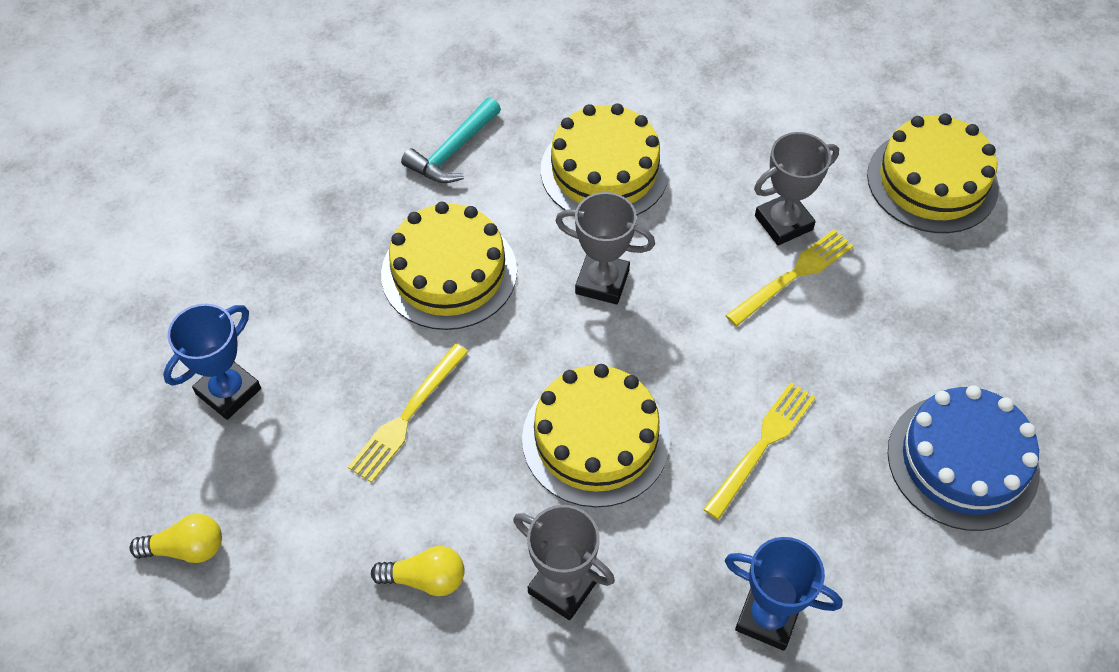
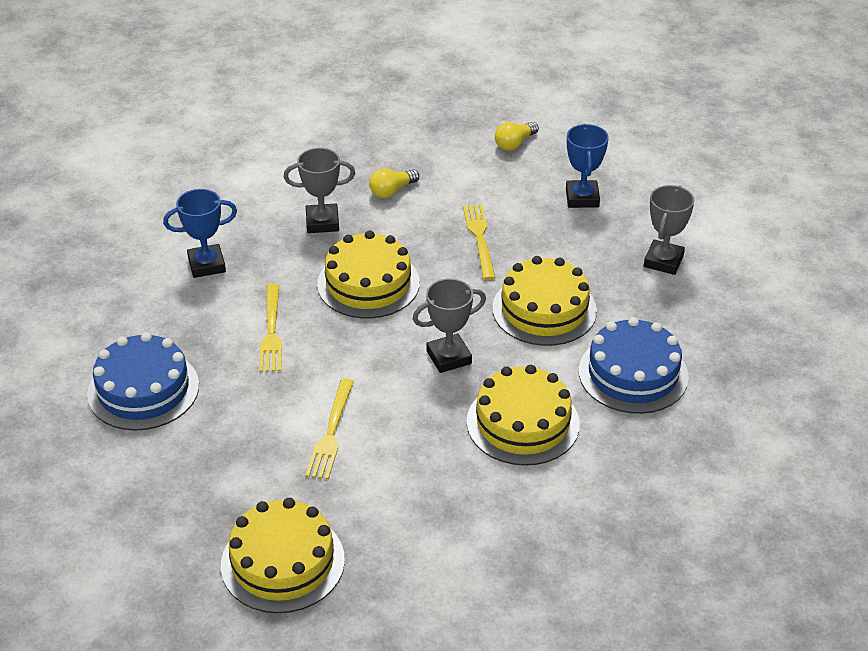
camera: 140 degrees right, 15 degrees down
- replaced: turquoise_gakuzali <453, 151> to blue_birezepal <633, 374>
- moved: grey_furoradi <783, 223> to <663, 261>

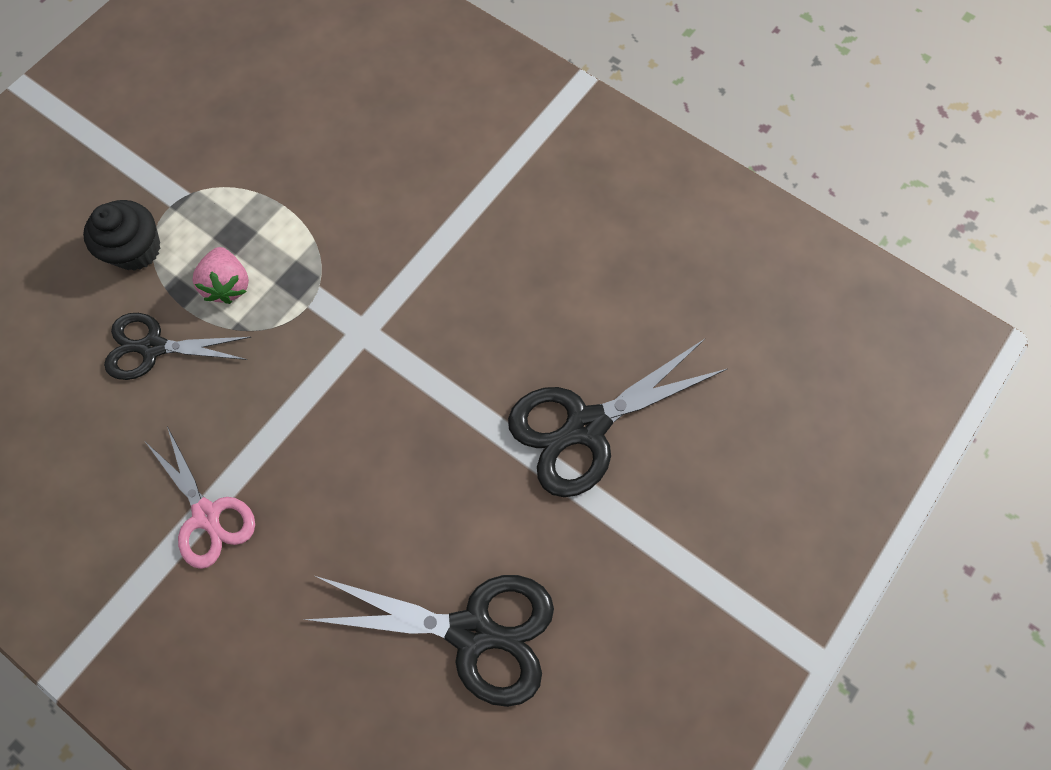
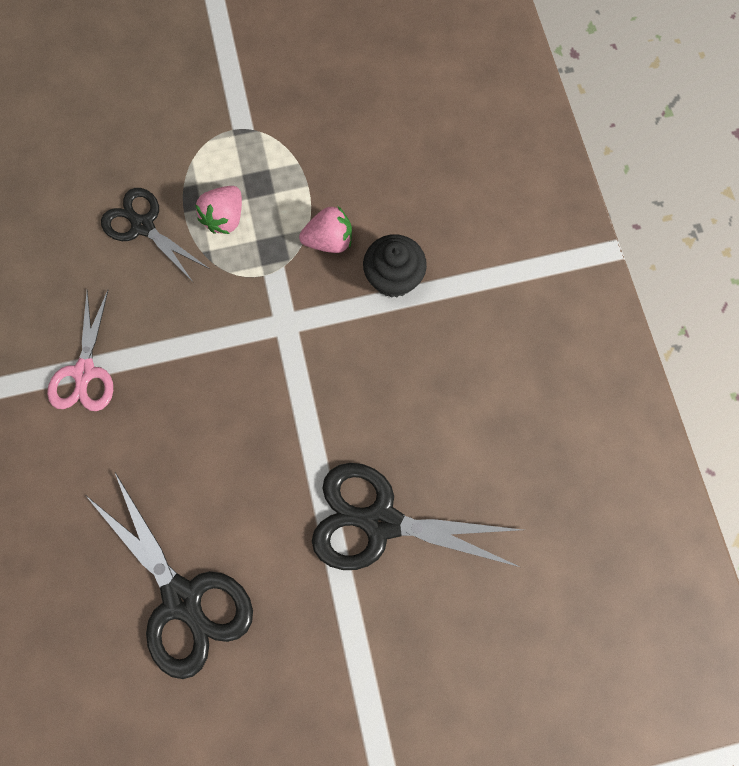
camera: 40 degrees right, 5 degrees up
- moved: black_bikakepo <136, 249> to <393, 277>
- added: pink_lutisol <329, 241>

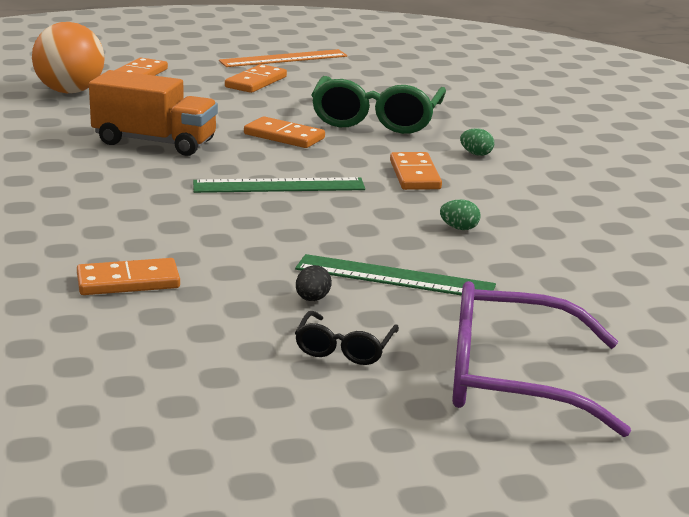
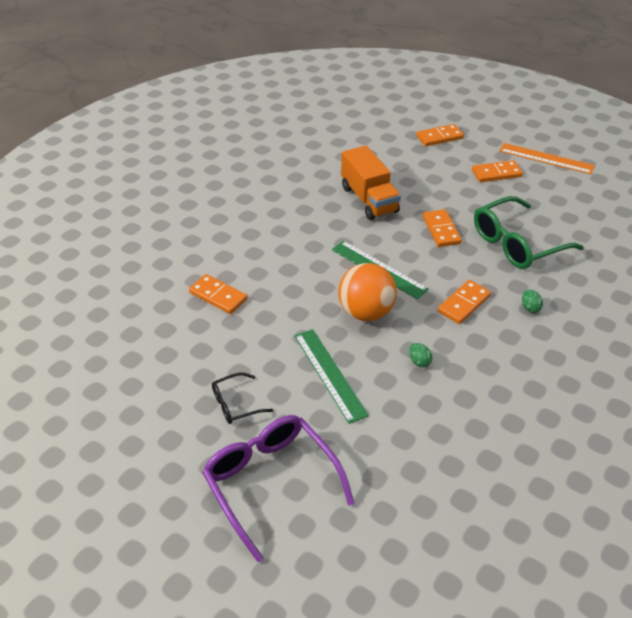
camera: 50 degrees right, 20 degrees up
- moved: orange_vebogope <70, 91> to <366, 312>
- removed: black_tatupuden <312, 299>

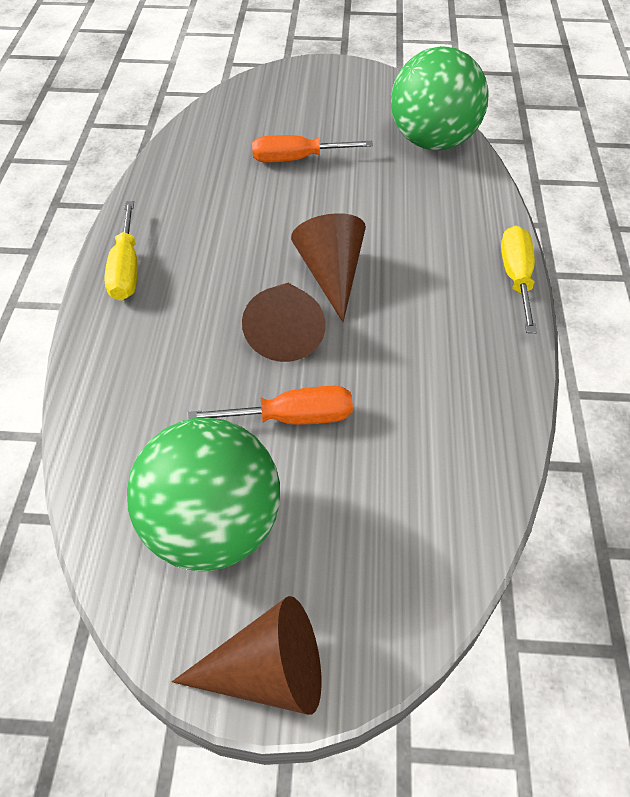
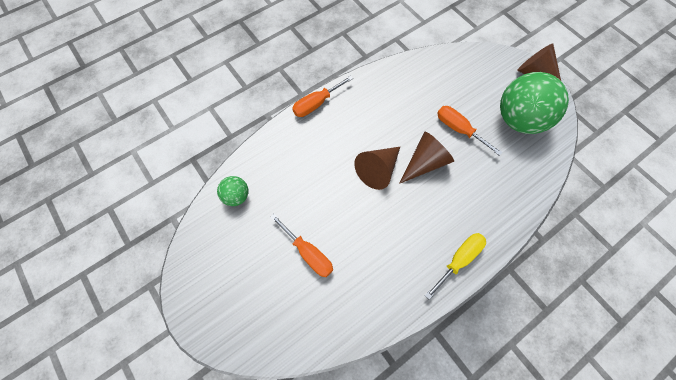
camera: 130 degrees left, 15 degrees up
- resized: green_vebogope <433, 142> = <236, 196> x0.48
- recoloured: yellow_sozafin <516, 278> to orange_sozafin <316, 104>

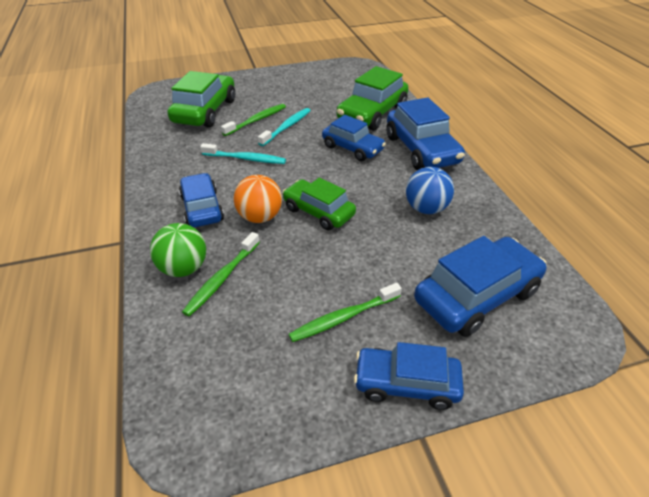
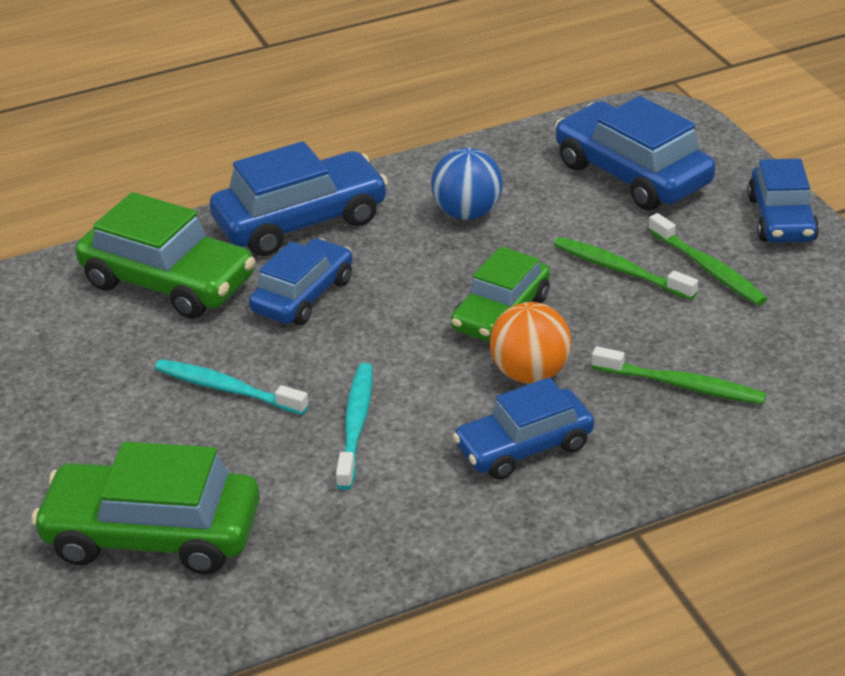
camera: 95 degrees left, 5 degrees down
- removed: green_vebogope <184, 268>
- moved: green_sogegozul <256, 120> to <620, 270>

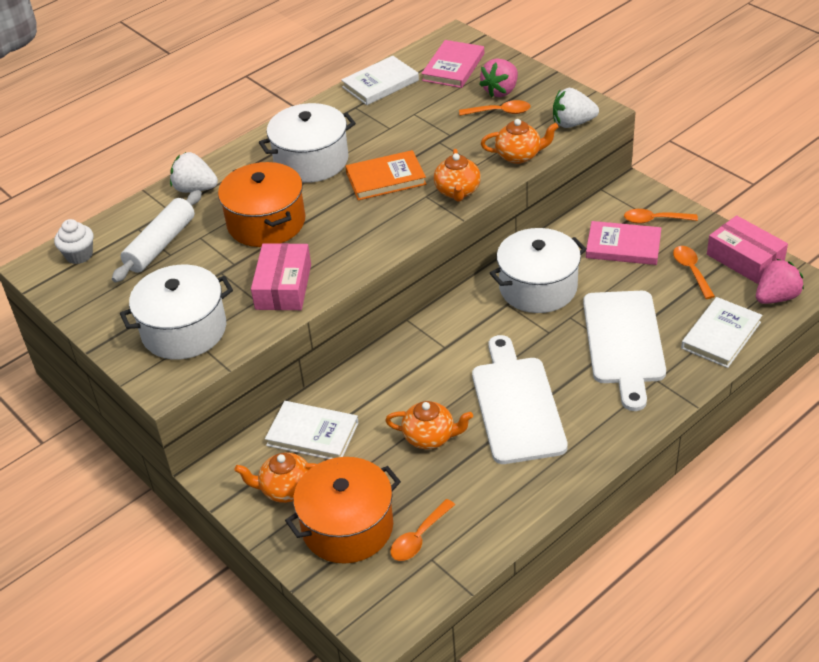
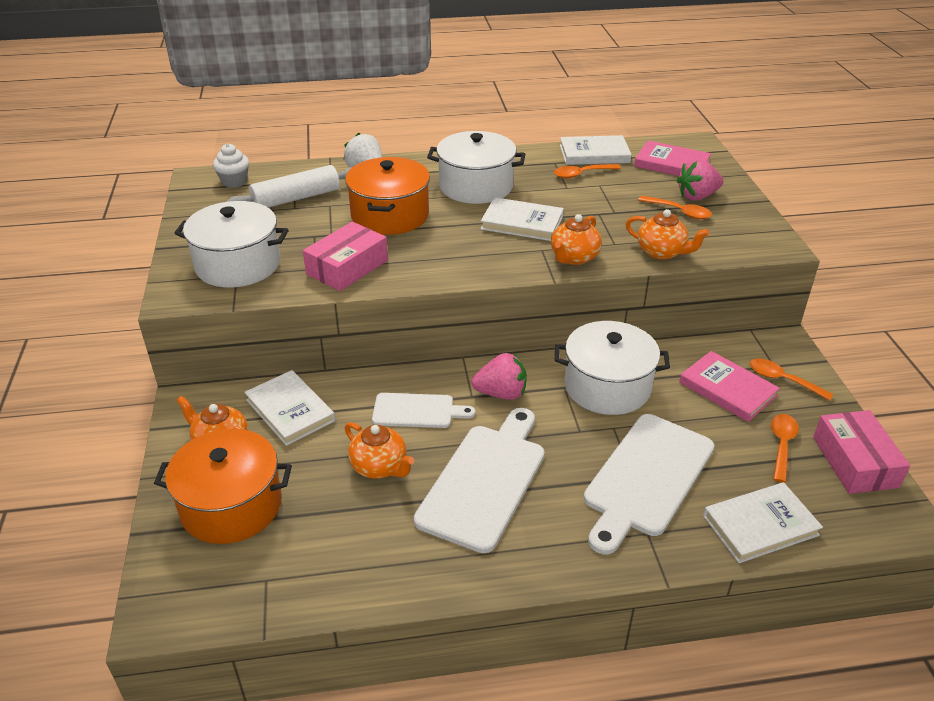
camera: 30 degrees right, 5 degrees down
- recoloured: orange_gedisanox <386, 178> to white_gedisanox <522, 223>
- moved: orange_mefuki <419, 537> to <581, 174>
- turned: pink_gedisanox <453, 67> = <671, 164> 60 degrees clockwise
- removed: white_lutisol <572, 123>
- moved: pink_lutisol <776, 297> to <501, 393>
- added: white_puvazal <417, 411>

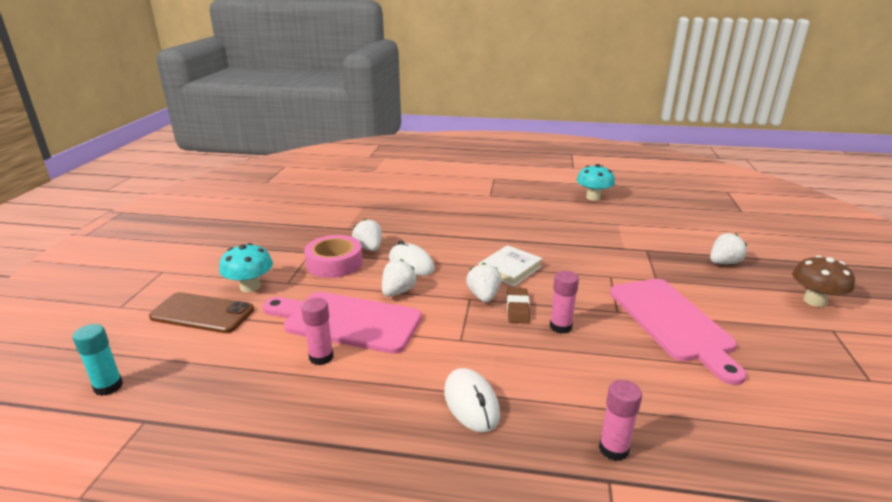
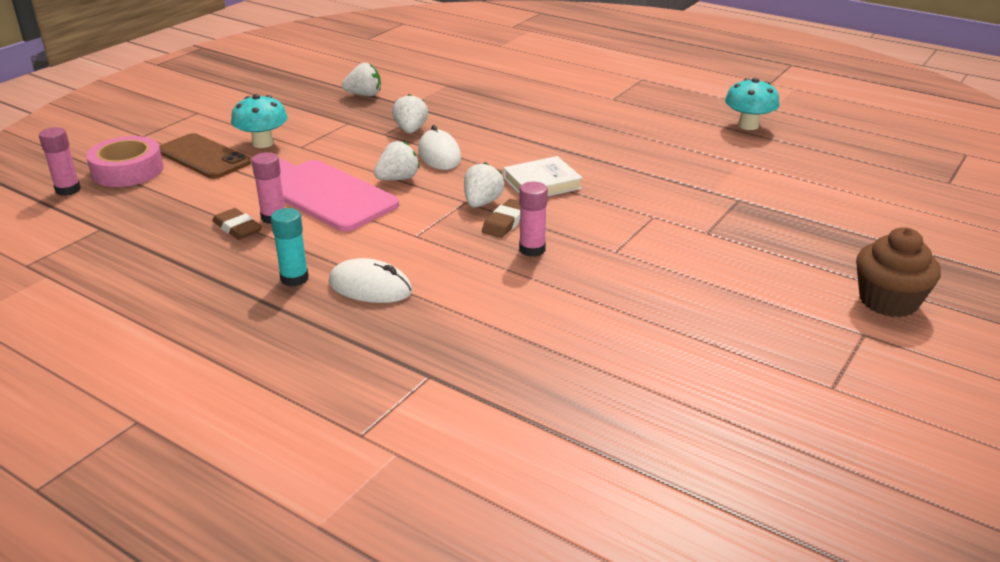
camera: 25 degrees right, 5 degrees up
- moved: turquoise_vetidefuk <108, 386> to <294, 278>
- moved: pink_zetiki <334, 263> to <127, 171>
- turned: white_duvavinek <471, 403> = <370, 287> 75 degrees counterclockwise
- moved: pink_vetidefuk <613, 449> to <68, 190>
- removed: pink_puvazal <672, 322>
- moved: white_lutisol <723, 263> to <364, 95>
- replaced: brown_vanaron <814, 301> to brown_bikakepo <888, 301>
- added: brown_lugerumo <237, 228>

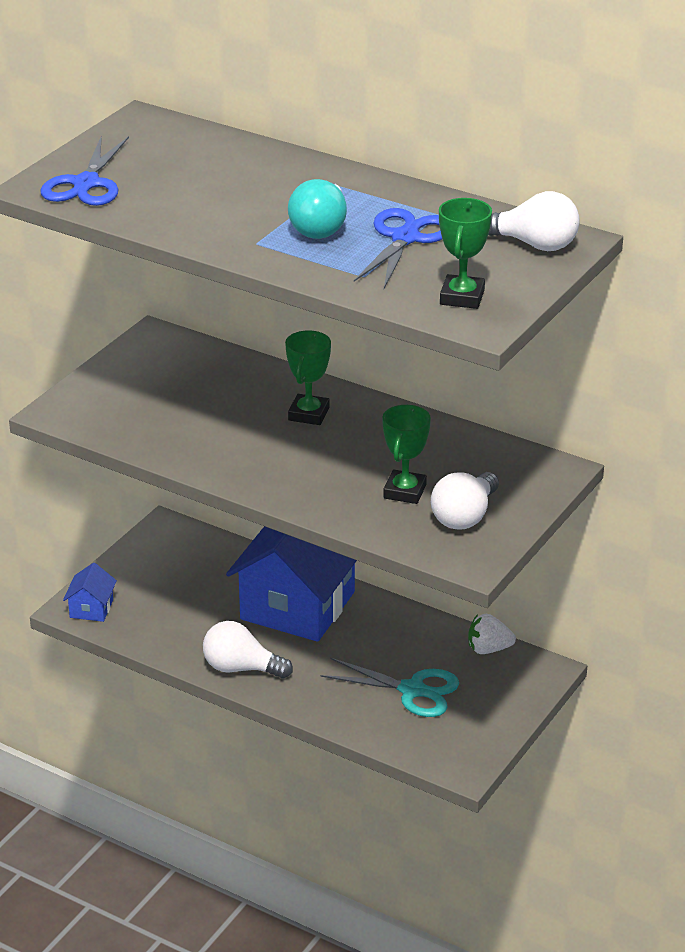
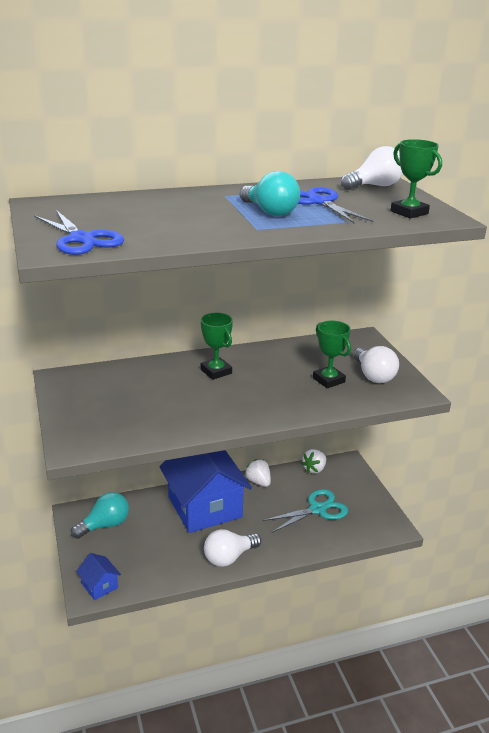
camera: 50 degrees left, 5 degrees down
- added: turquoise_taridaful <105, 525>
- added: white_lutisol <258, 482>

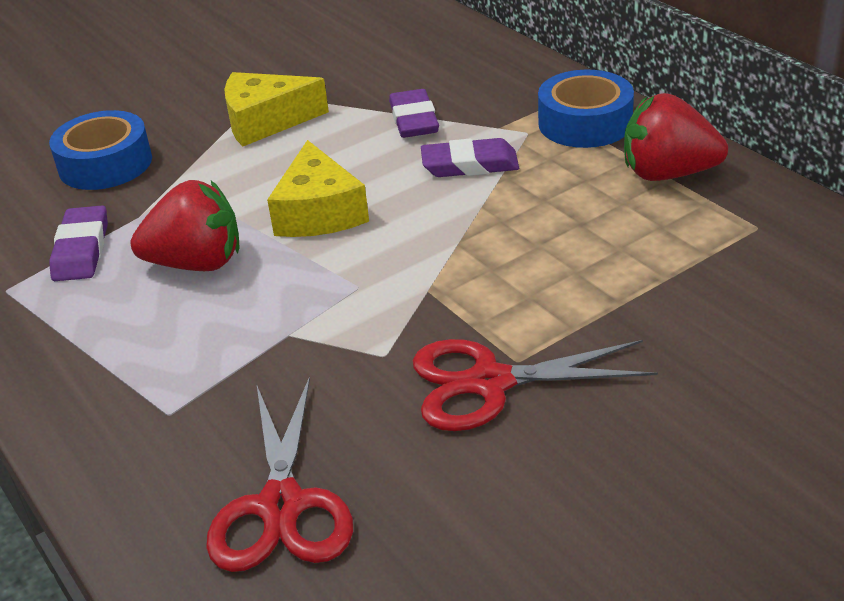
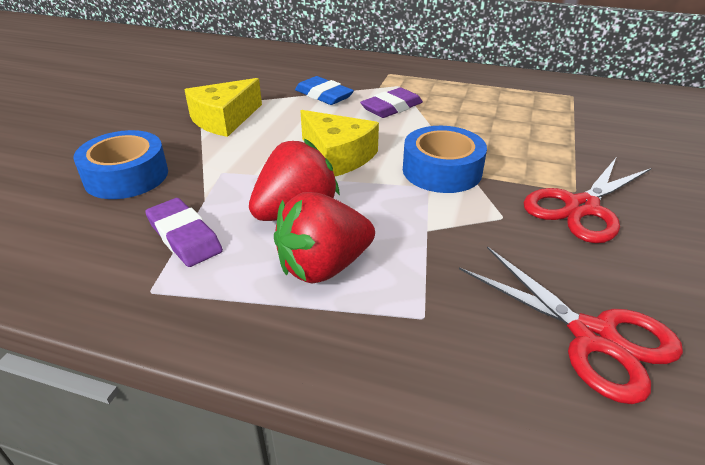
camera: 40 degrees left, 0 degrees up
- recoloured: purple_lugerumo <414, 120> to blue_lugerumo <323, 95>
- moved: blue_zetiki <585, 123> to <442, 170>
- moved: red_lutisol <667, 174> to <323, 267>

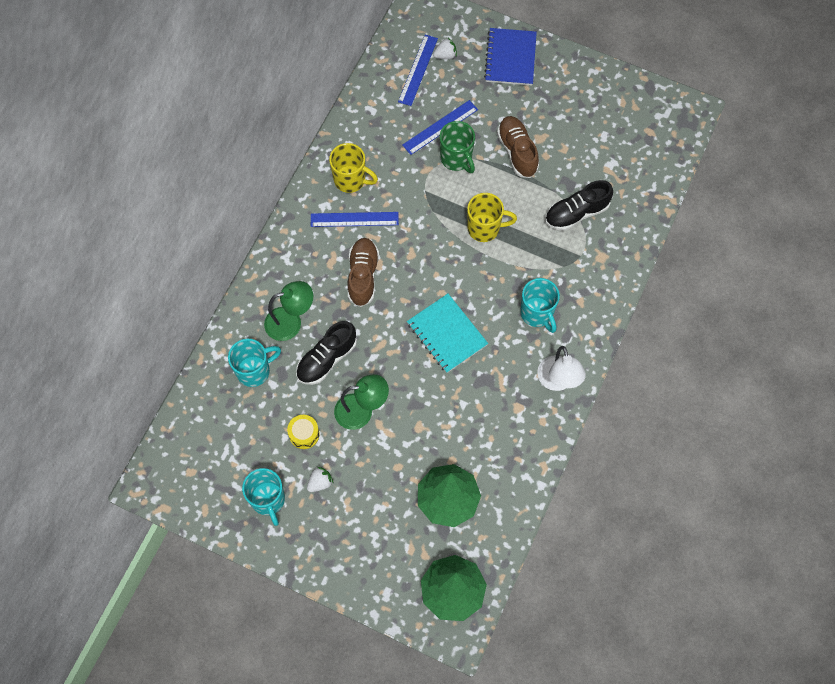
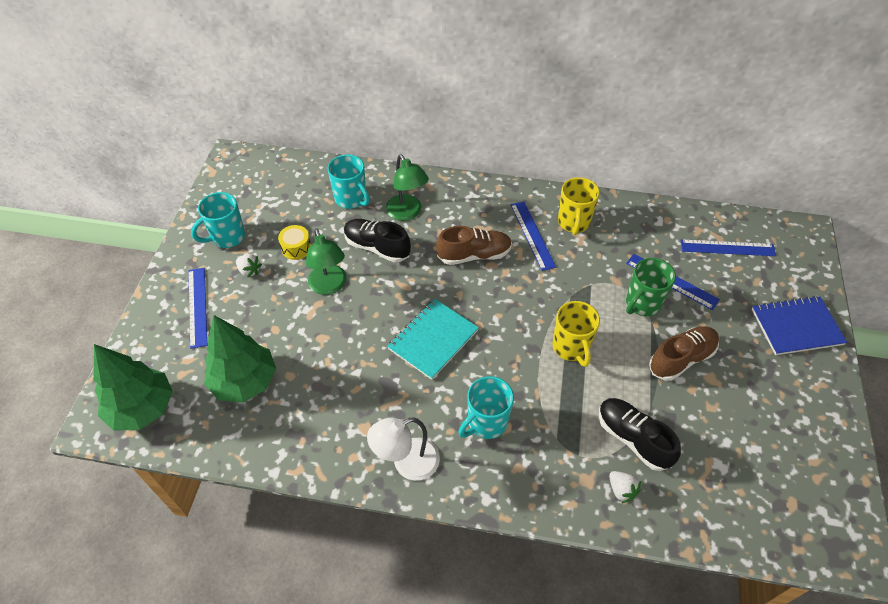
camera: 75 degrees right, 15 degrees down
- moved: white_lutisol <445, 55> to <621, 490>
- added: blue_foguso <197, 306>

